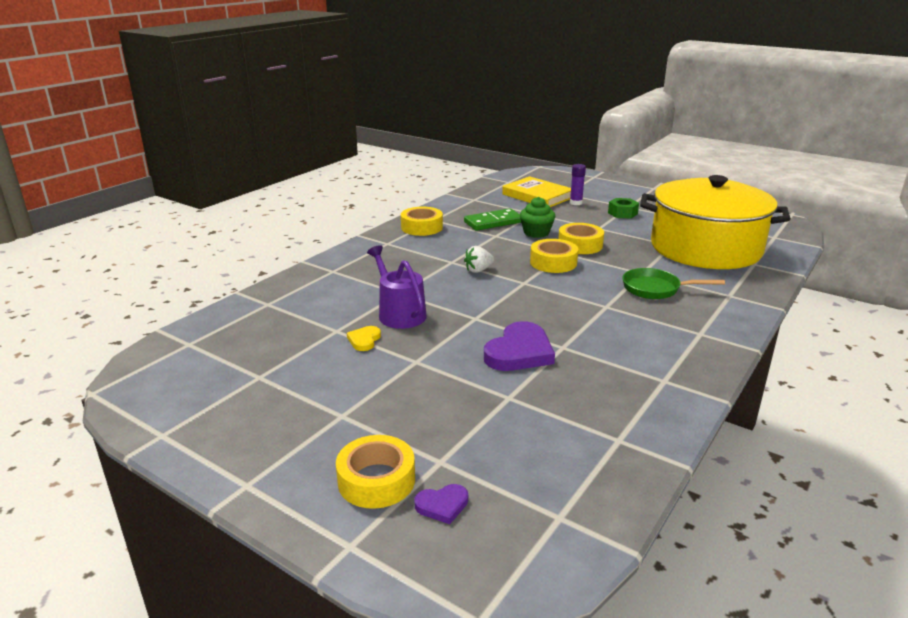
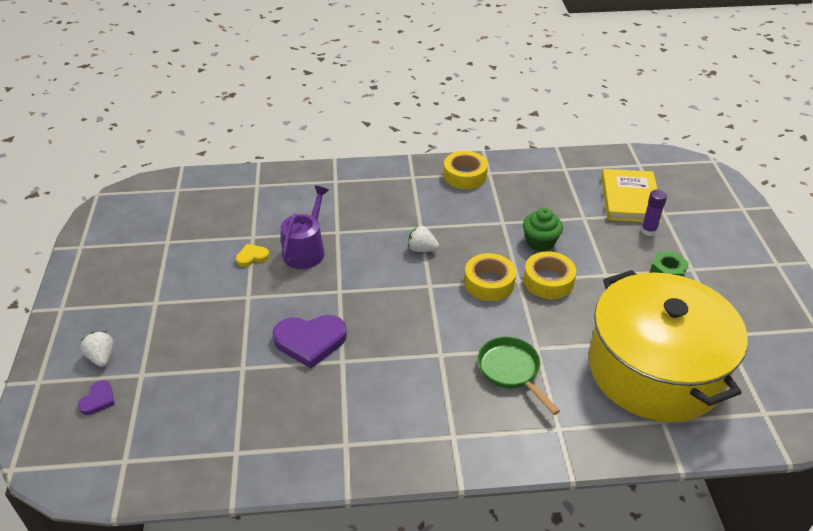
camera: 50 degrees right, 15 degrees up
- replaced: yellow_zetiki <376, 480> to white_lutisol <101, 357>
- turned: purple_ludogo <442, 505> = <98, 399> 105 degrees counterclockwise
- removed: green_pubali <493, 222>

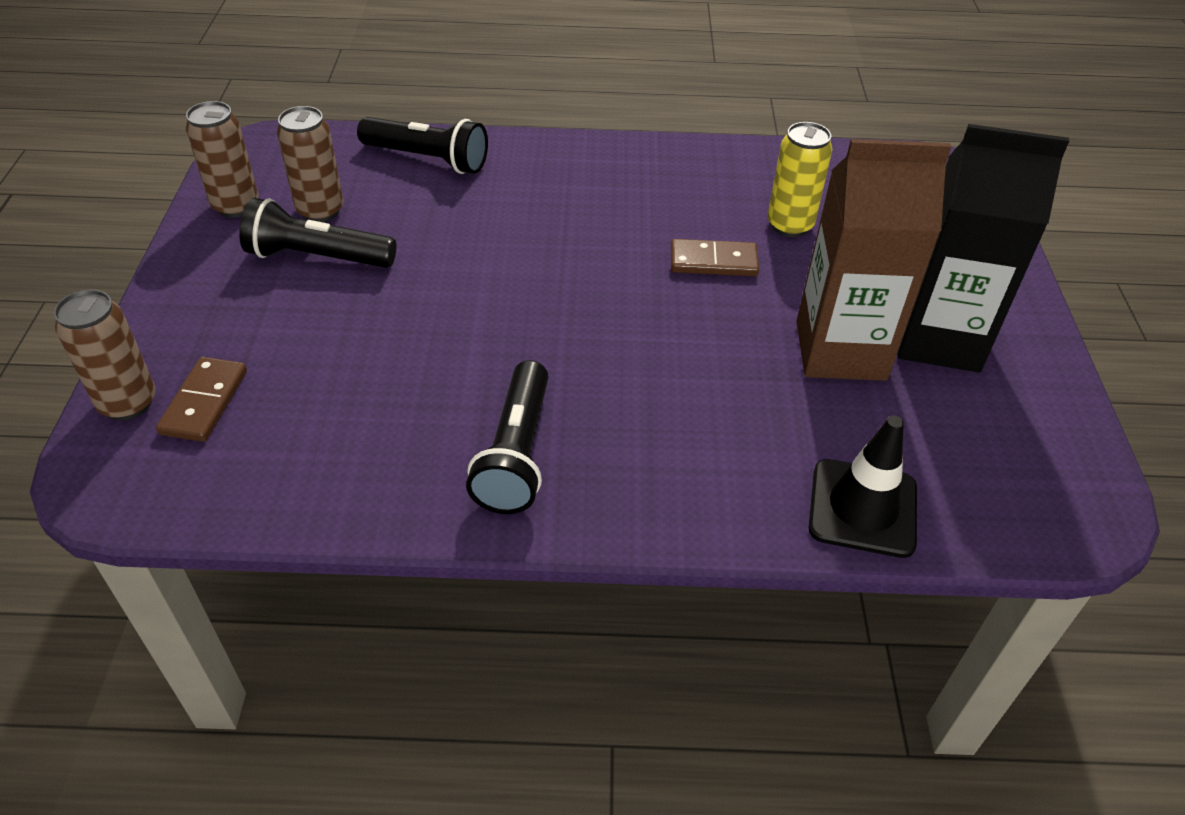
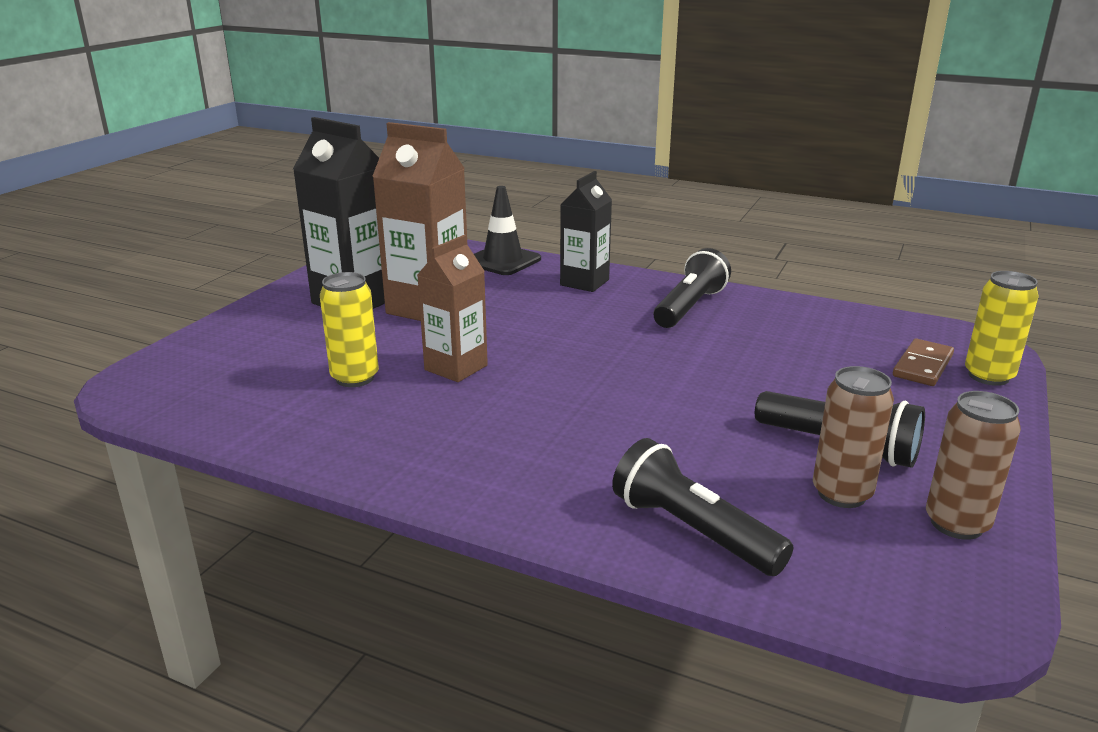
camera: 155 degrees left, 20 degrees down
- recoloured: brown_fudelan <128, 403> to yellow_fudelan <988, 376>
- replaced: brown_pubali <713, 262> to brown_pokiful <456, 368>
- added: black_pokiful <584, 282>

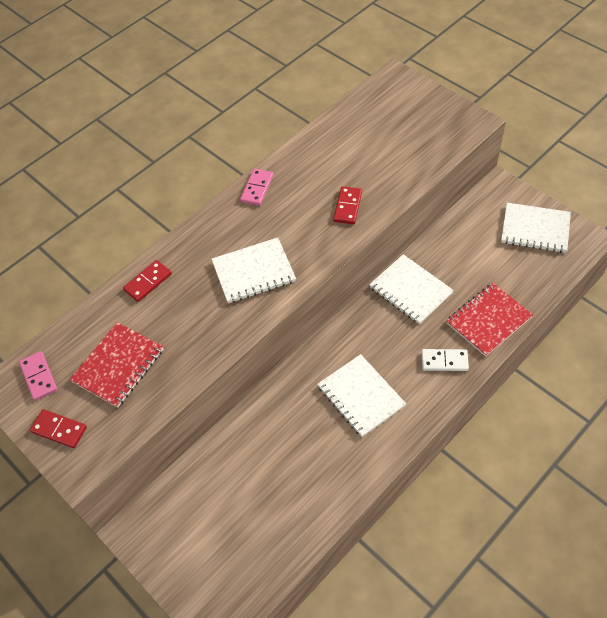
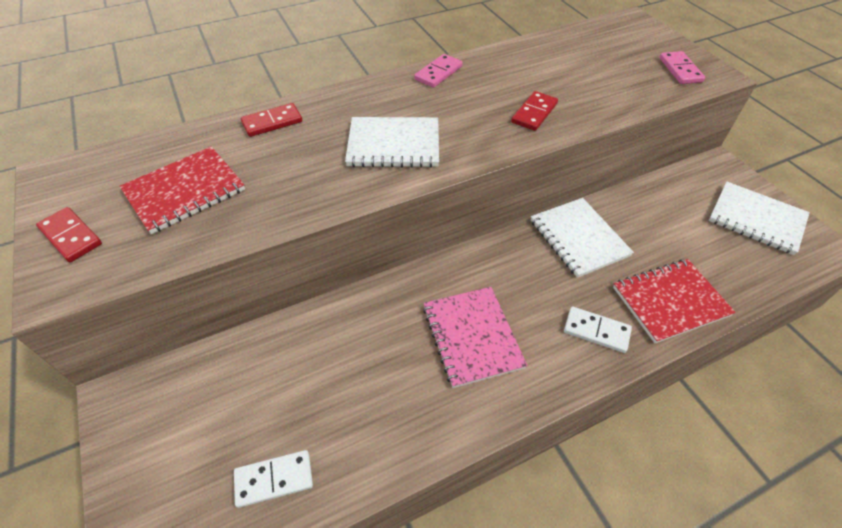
camera: 15 degrees right, 5 degrees down
- moved: pink_pubali <39, 377> to <680, 70>
- recoloured: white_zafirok <361, 396> to pink_zafirok <472, 337>
- added: white_pubali <274, 479>

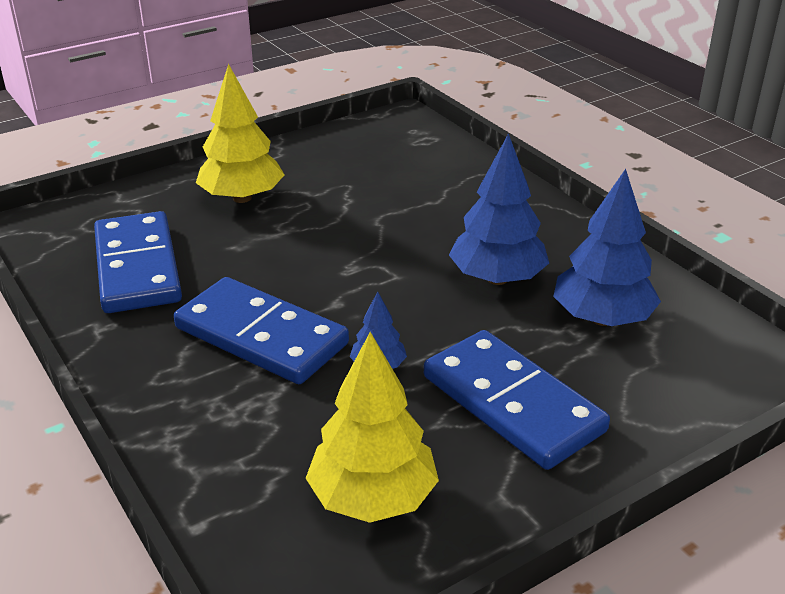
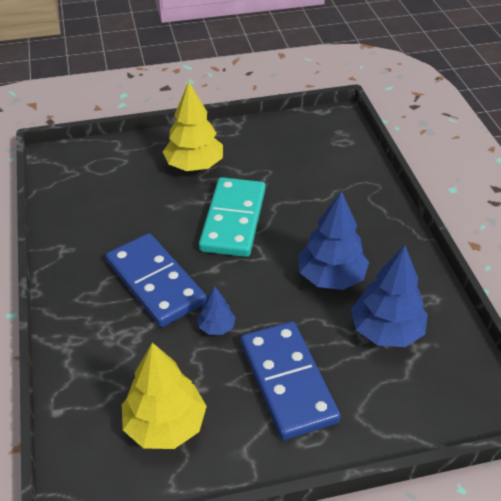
camera: 20 degrees right, 10 degrees up
- removed: blue_pubali <137, 267>
- added: turquoise_pubali <233, 220>

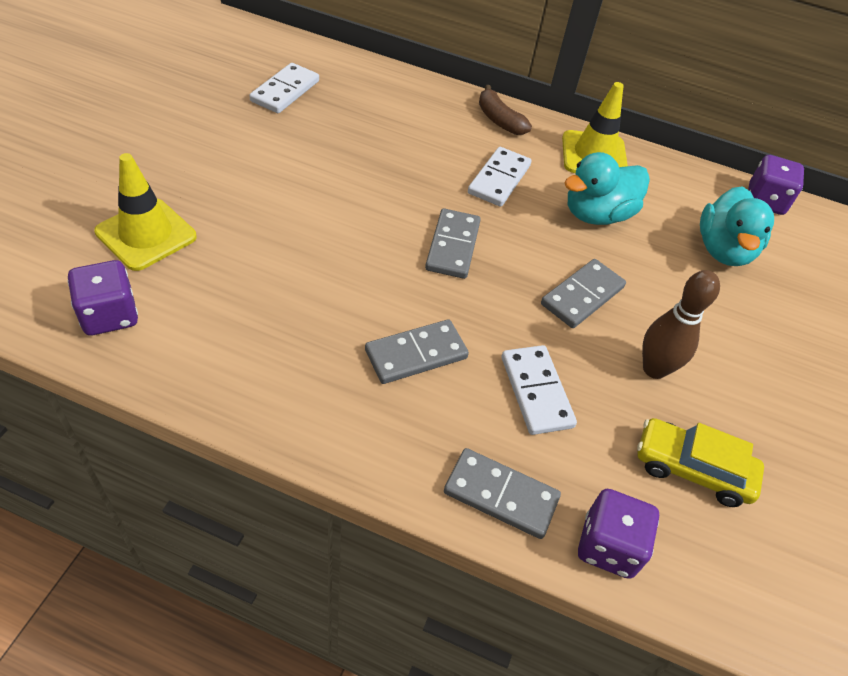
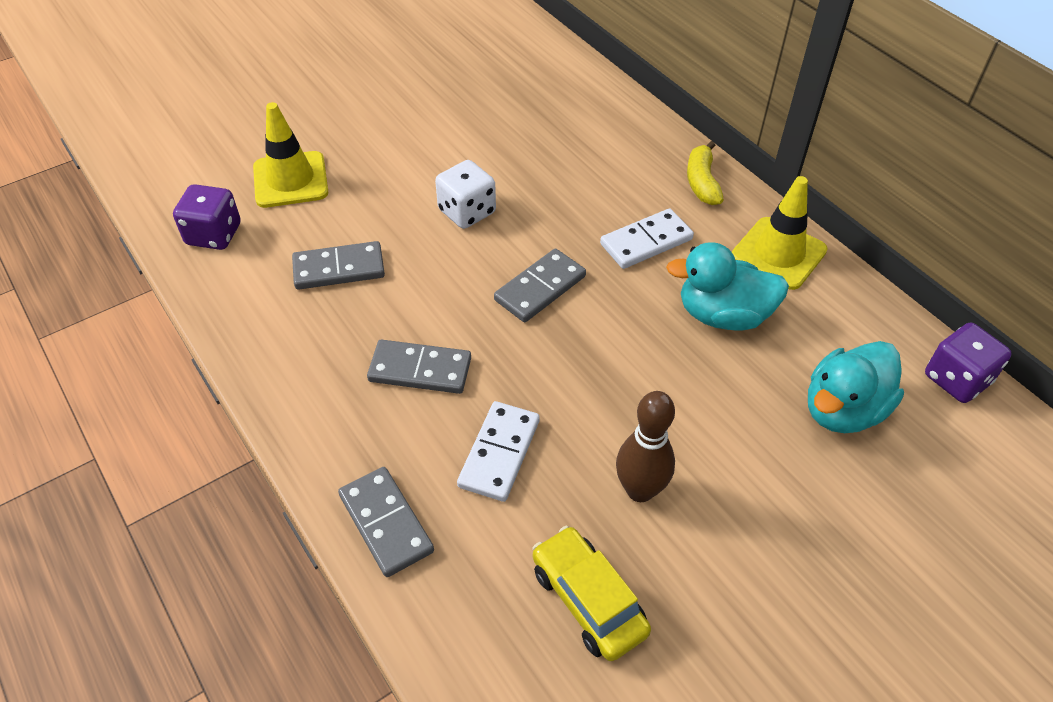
camera: 40 degrees right, 0 degrees up
- removed: white_pubali <285, 91>
- recoloured: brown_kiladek <499, 120> to yellow_kiladek <702, 182>
- moved: grey_pubali <582, 296> to <339, 269>
- removed: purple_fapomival <608, 546>
- added: white_fapomival <467, 212>

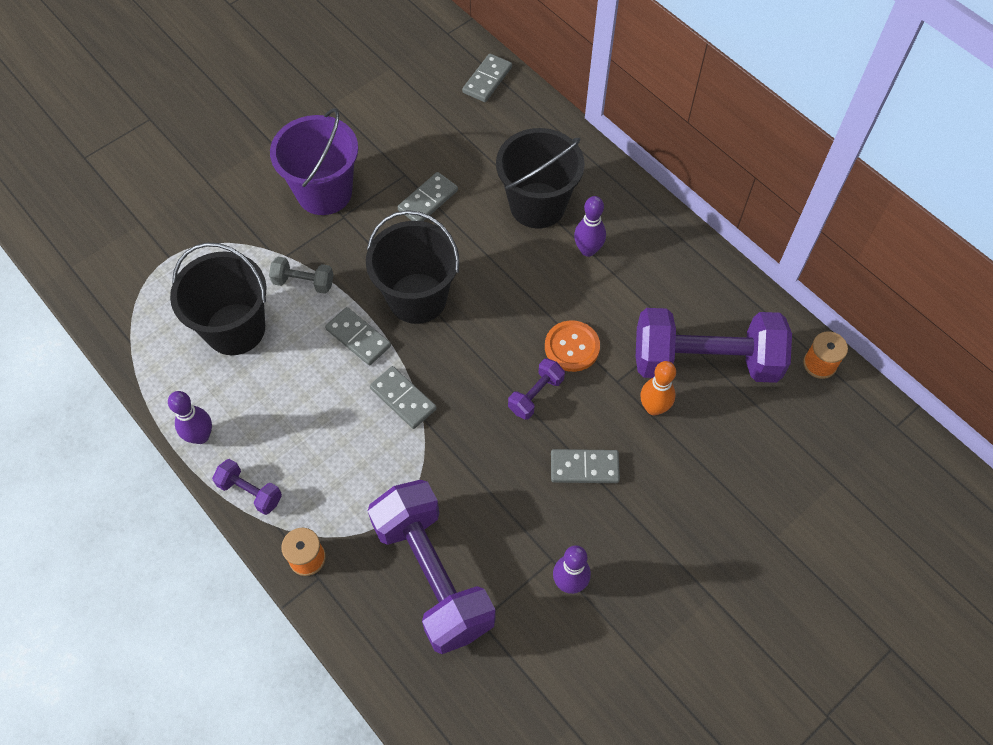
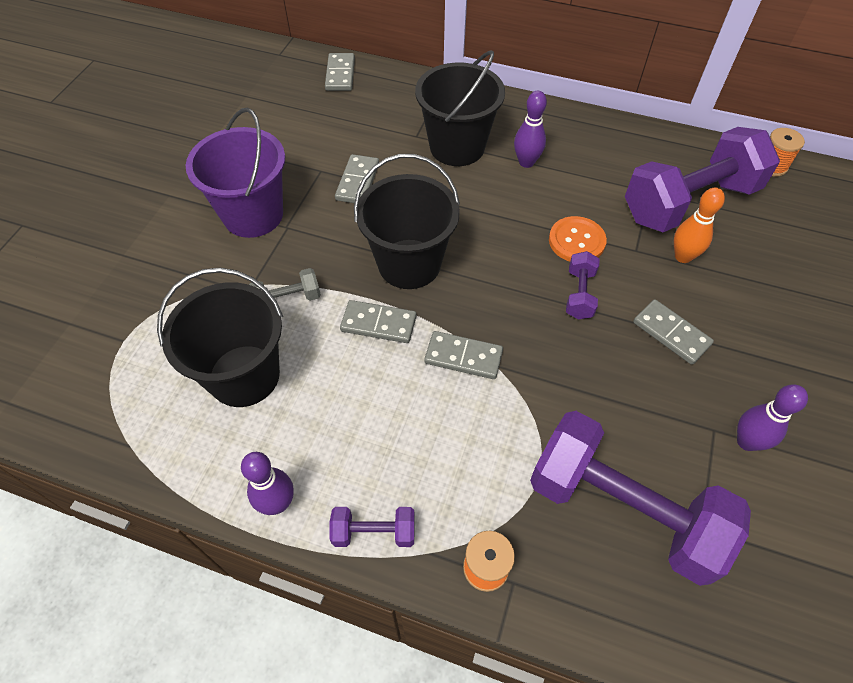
camera: 30 degrees left, 5 degrees down
- turned: grey_pubali <584, 467> = <671, 333> 75 degrees clockwise

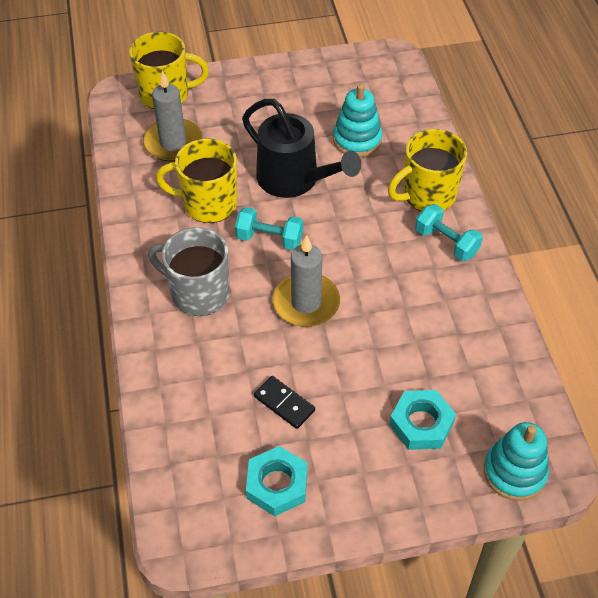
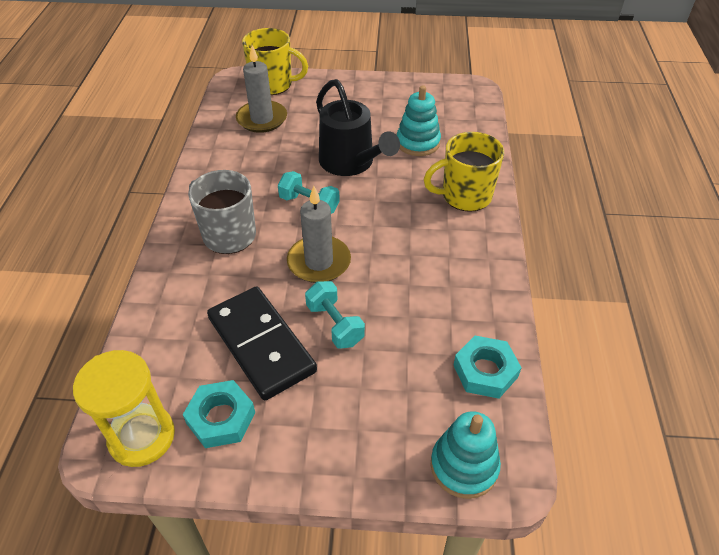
camera: 15 degrees right, 5 degrees down
- removed: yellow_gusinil <208, 204>
- resized: black_pubali <284, 403> = <261, 344> x2.11
- moved: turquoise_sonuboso <421, 424> to <485, 371>
- moved: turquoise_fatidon <446, 243> to <335, 324>
- added: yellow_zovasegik <142, 437>

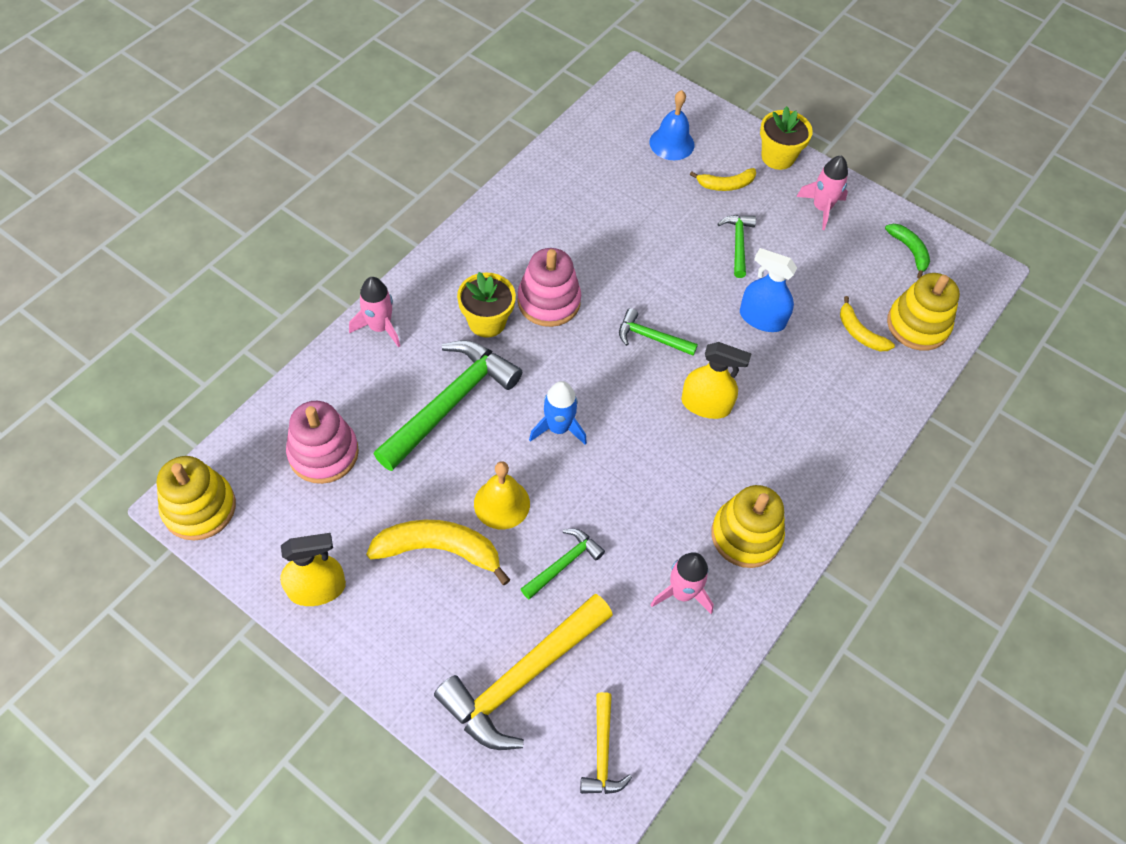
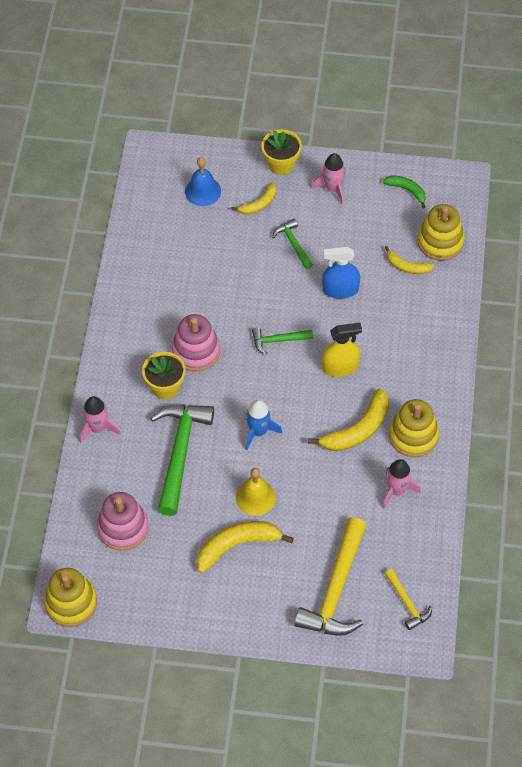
camera: 25 degrees left, 0 degrees up
- removed: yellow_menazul <317, 589>
- removed: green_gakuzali <563, 563>
- added: yellow_kiladek <358, 429>

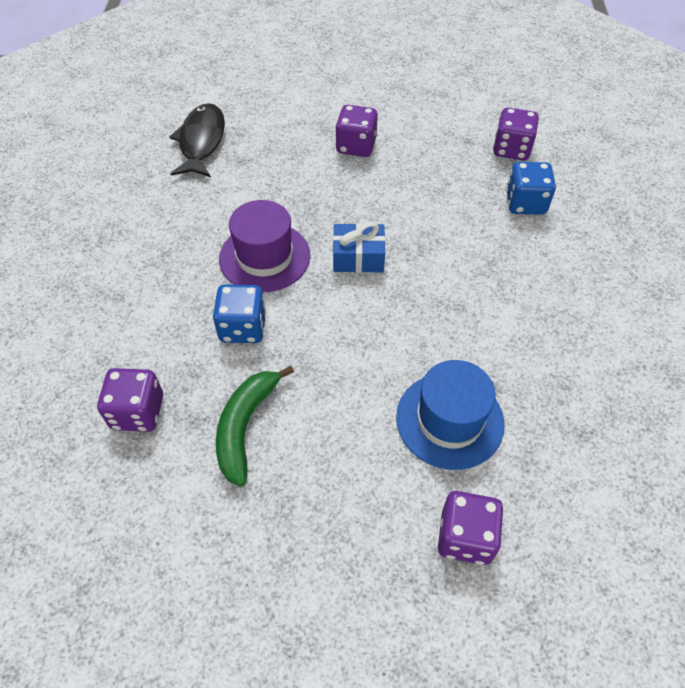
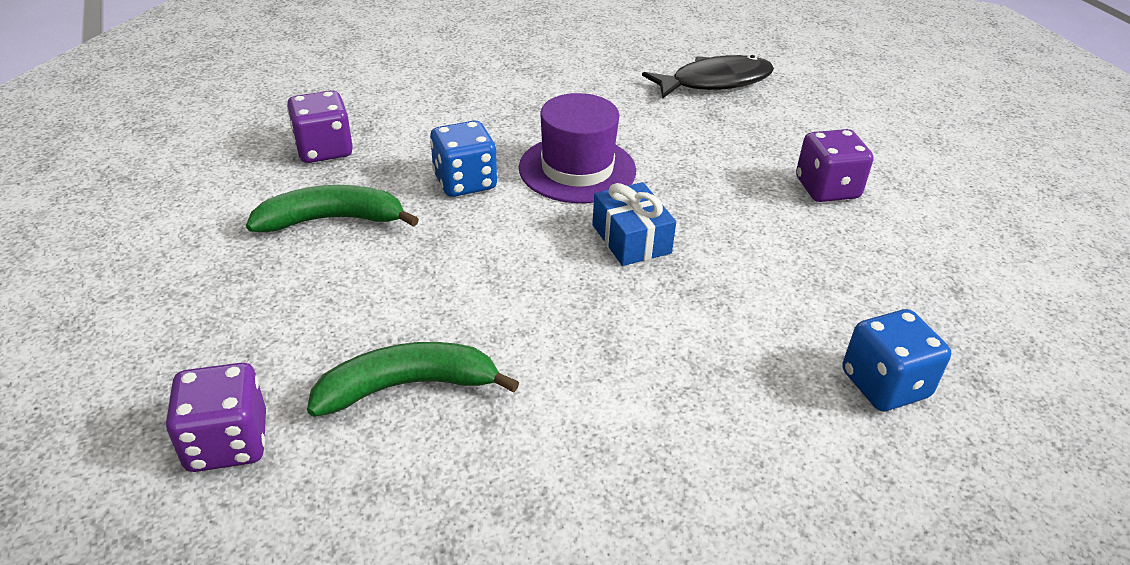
camera: 65 degrees right, 15 degrees down
- replaced: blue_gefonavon <449, 420> to green_kiladek <408, 386>
- removed: purple_fapomival <511, 149>

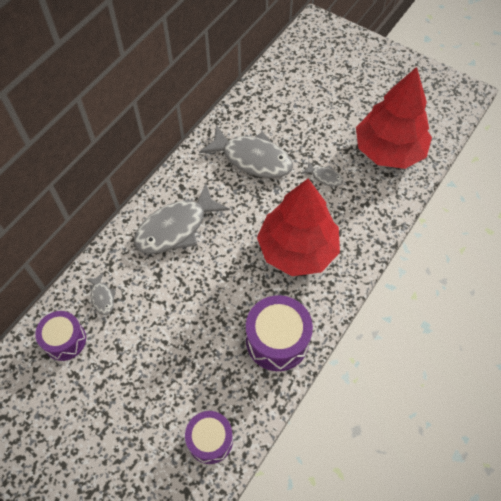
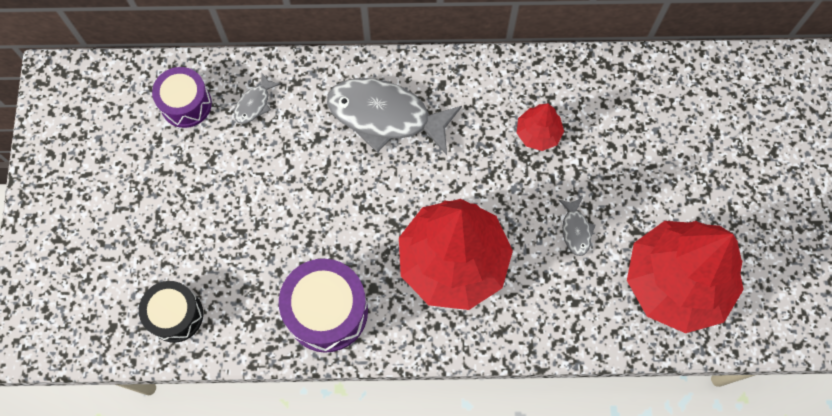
camera: 55 degrees right, 10 degrees up
- recoloured: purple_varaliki <210, 440> to black_varaliki <176, 315>
- replaced: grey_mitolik <252, 159> to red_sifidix <538, 133>

